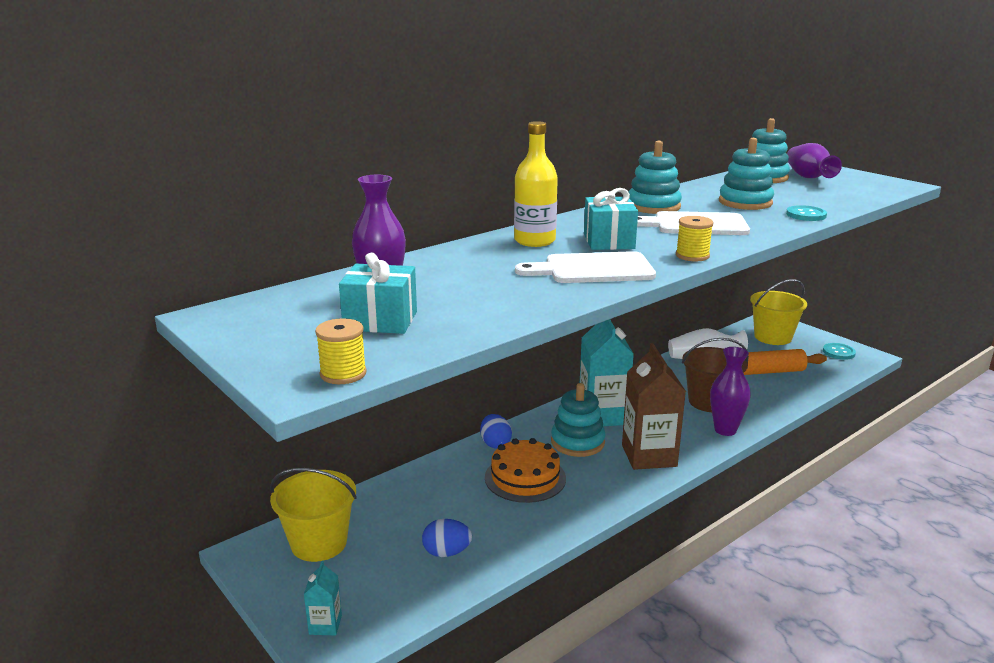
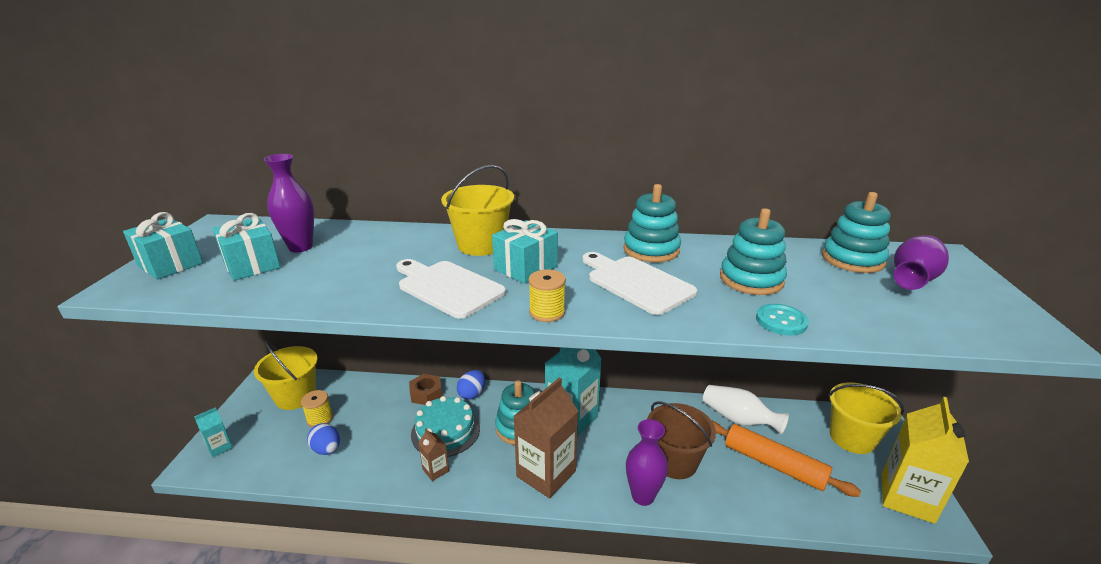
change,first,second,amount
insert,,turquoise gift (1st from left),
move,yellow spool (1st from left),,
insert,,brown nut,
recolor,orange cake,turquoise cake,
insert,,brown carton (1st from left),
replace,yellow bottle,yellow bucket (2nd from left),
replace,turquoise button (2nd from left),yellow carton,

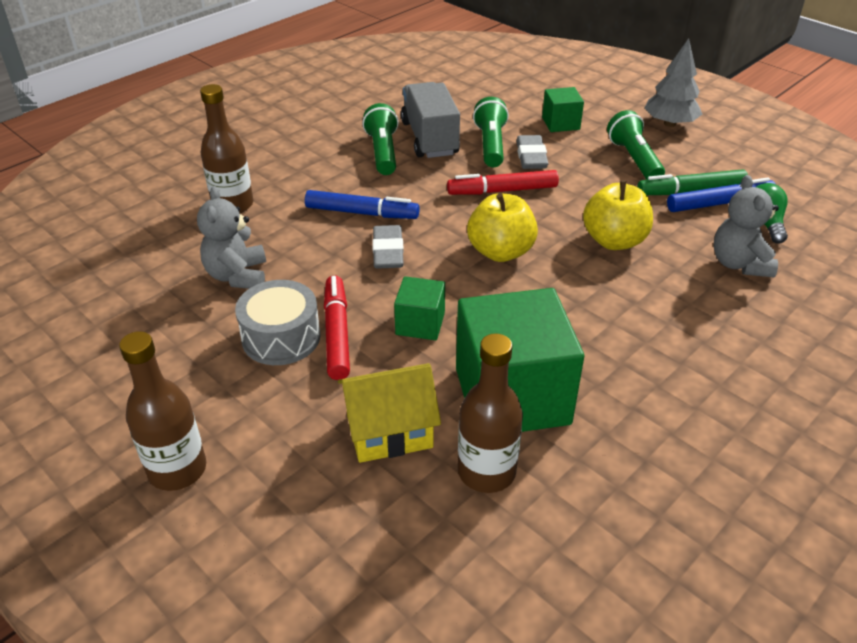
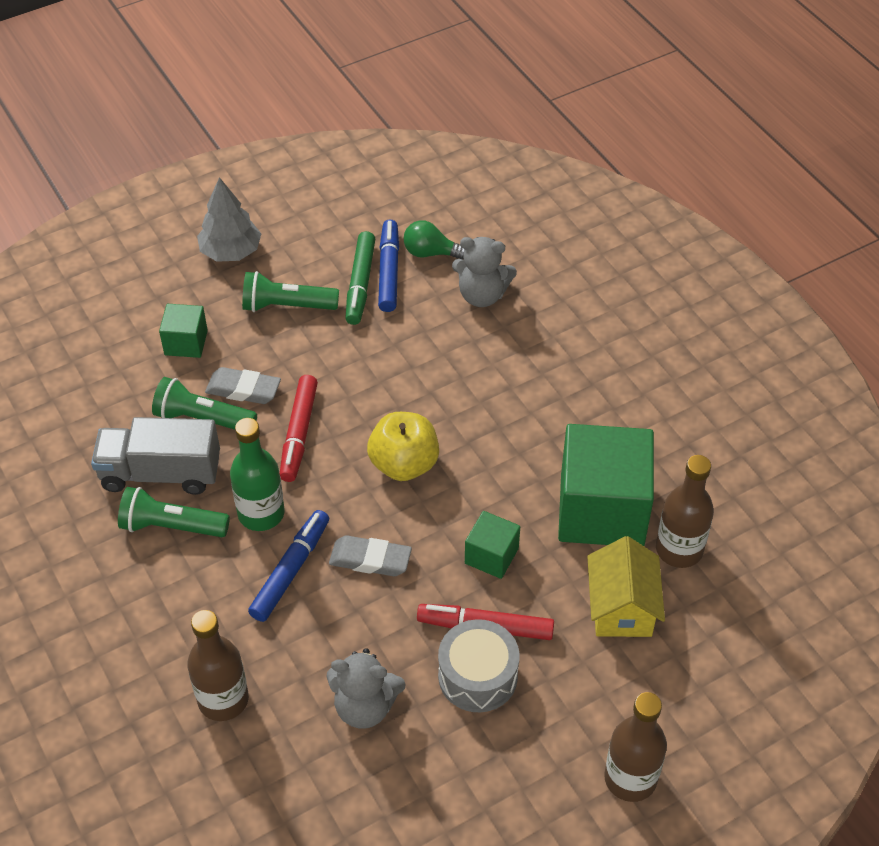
change,first,second,amount
insert,,green bottle,
delete,yellow apple (2nd from left),,

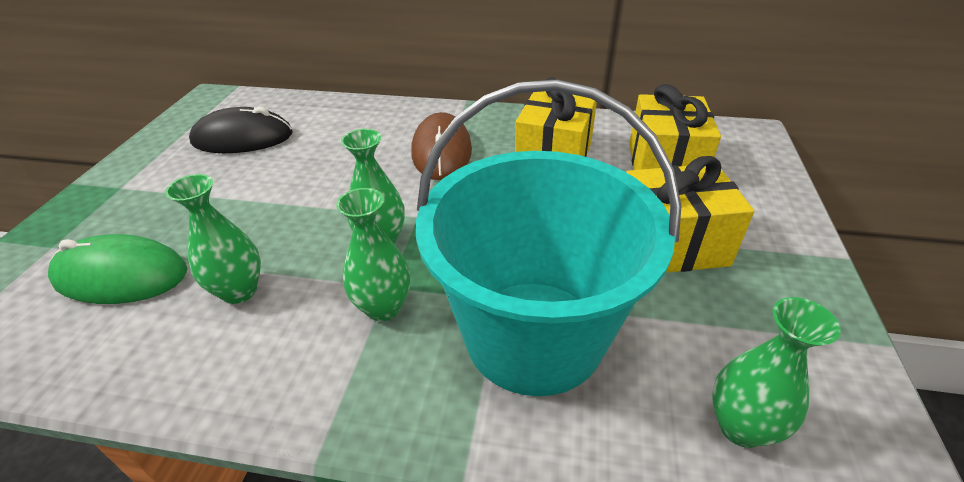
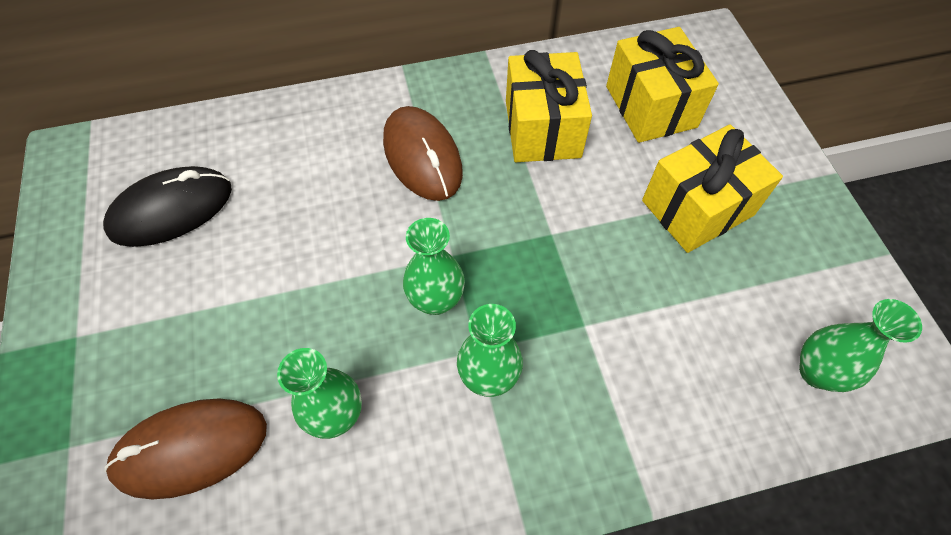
change,first,second,amount
recolor,green mouse,brown mouse (1st from left),
delete,turquoise bucket,,

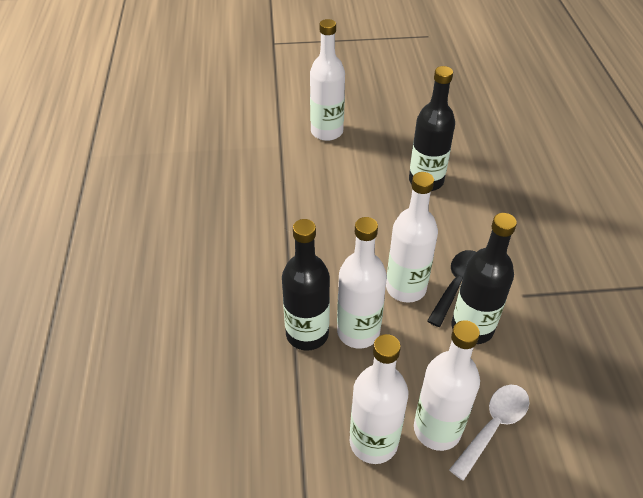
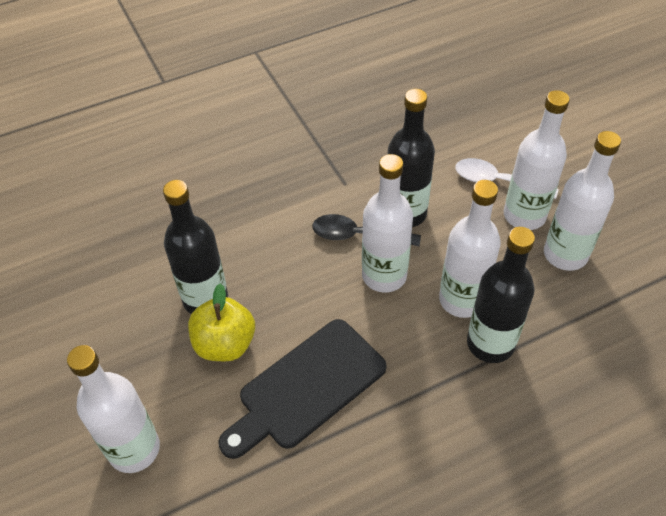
change,first,second,amount
insert,,yellow apple,
insert,,black cutting board,

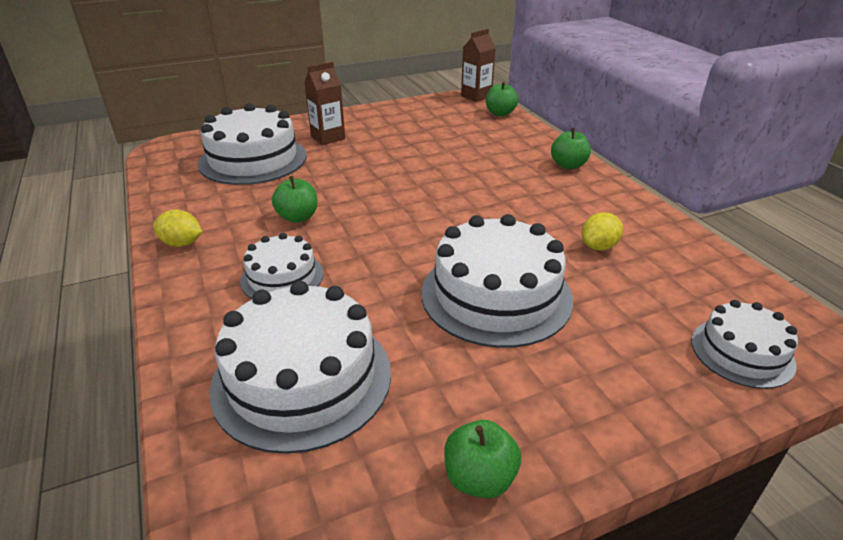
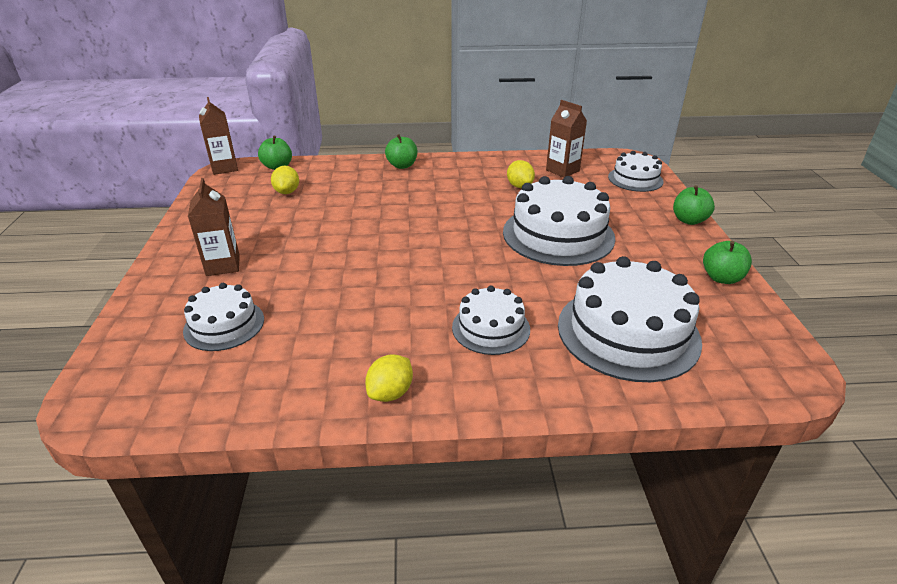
change,first,second,amount
resize,white cake (1st from left),,x0.57
insert,,yellow lemon (1st from left),
insert,,brown carton (3rd from left),
move,green apple (1st from left in the first image),green apple (3rd from left),

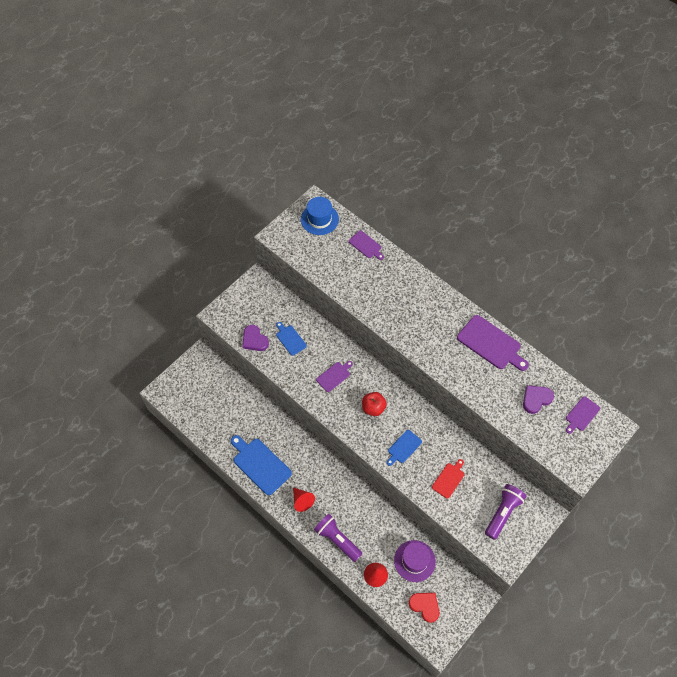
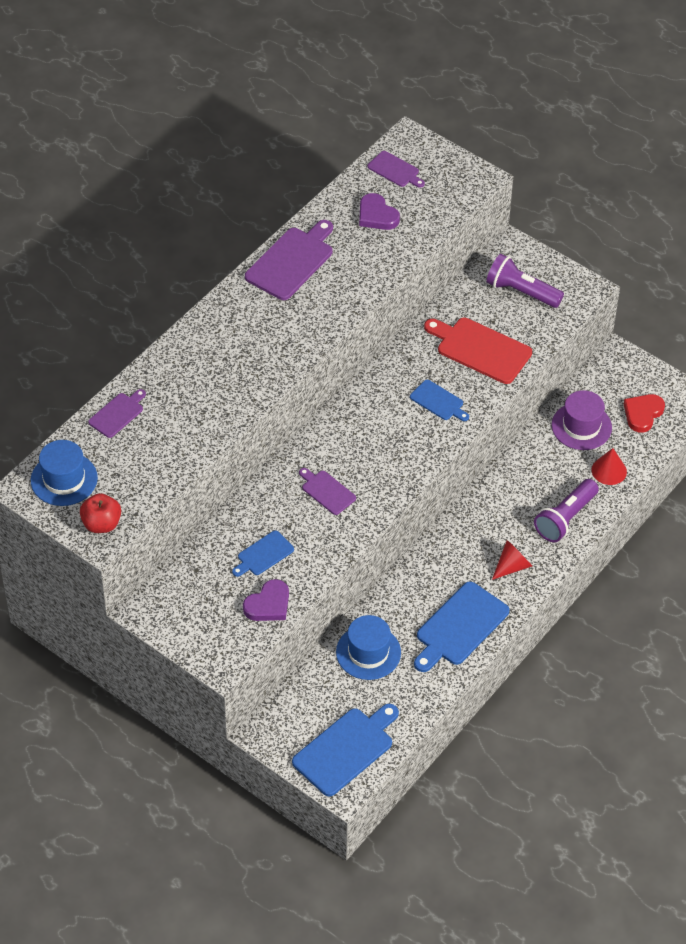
change,first,second,amount
move,red apple,,
insert,,blue cutting board (2nd from left),
insert,,blue hat (2nd from left),
resize,red cutting board,,x1.78

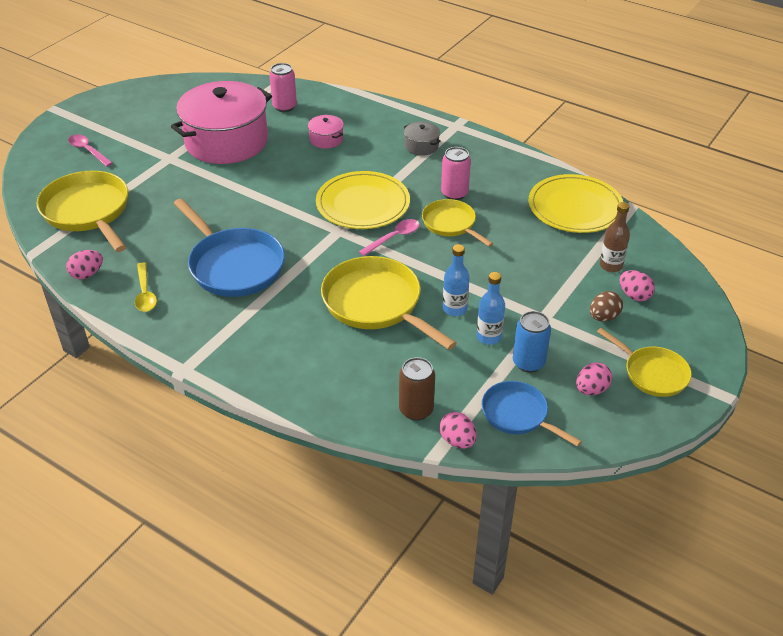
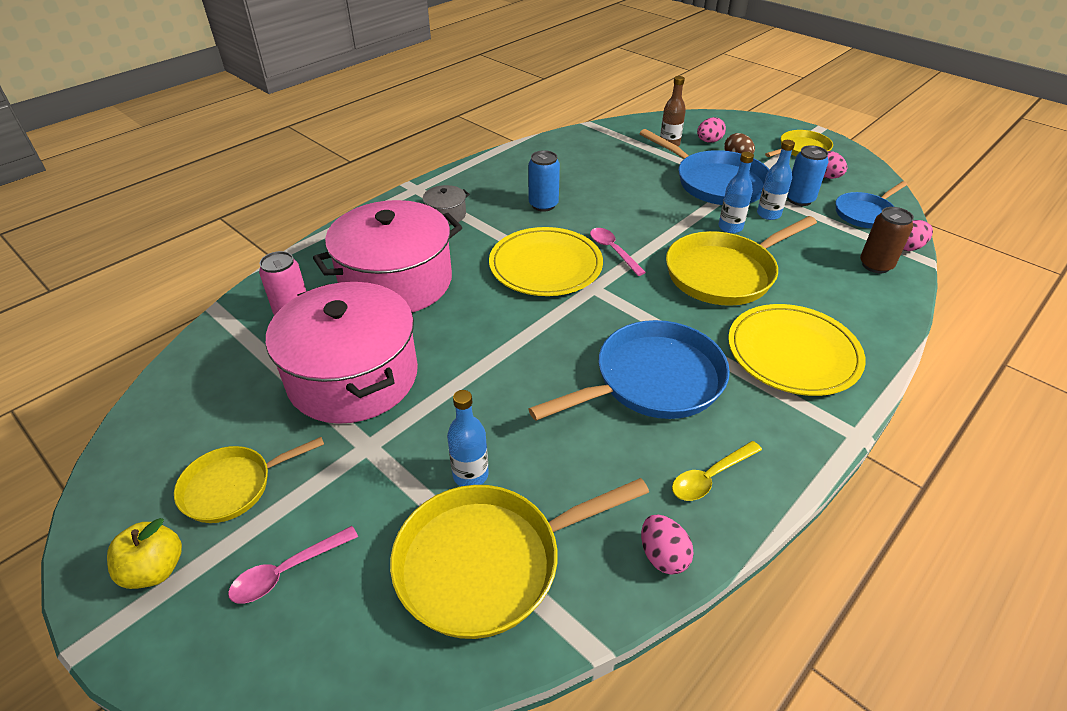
change,first,second,amount
insert,,yellow apple,
move,yellow pan (3rd from left in the first image),yellow pan (1st from left),
resize,pink pot (2nd from left),,x2.45
insert,,blue bottle (1st from left),
recolor,pink can (2nd from left),blue can (1st from left),
insert,,blue pan (2nd from left),
rotate,yellow spoon,,150 degrees clockwise
move,yellow plate (2nd from left),,

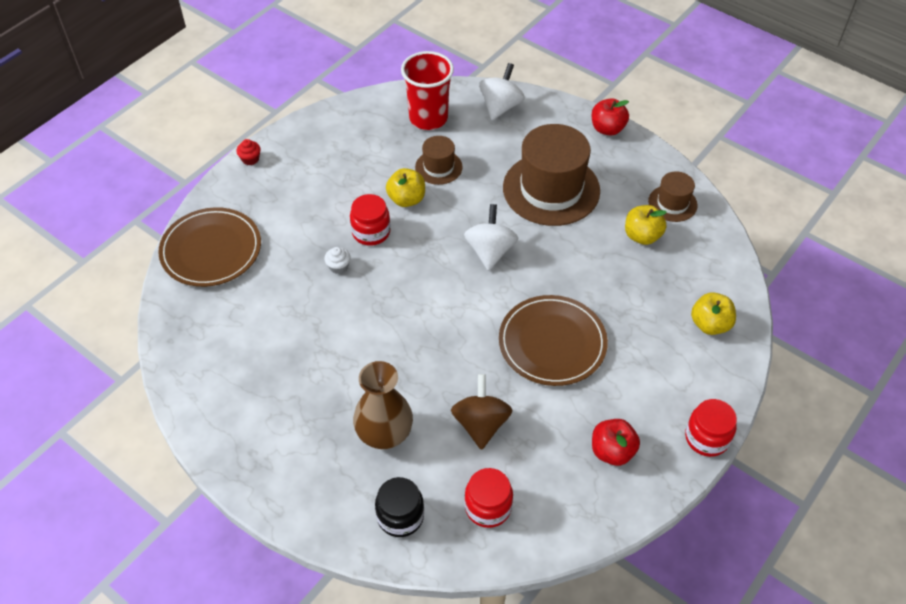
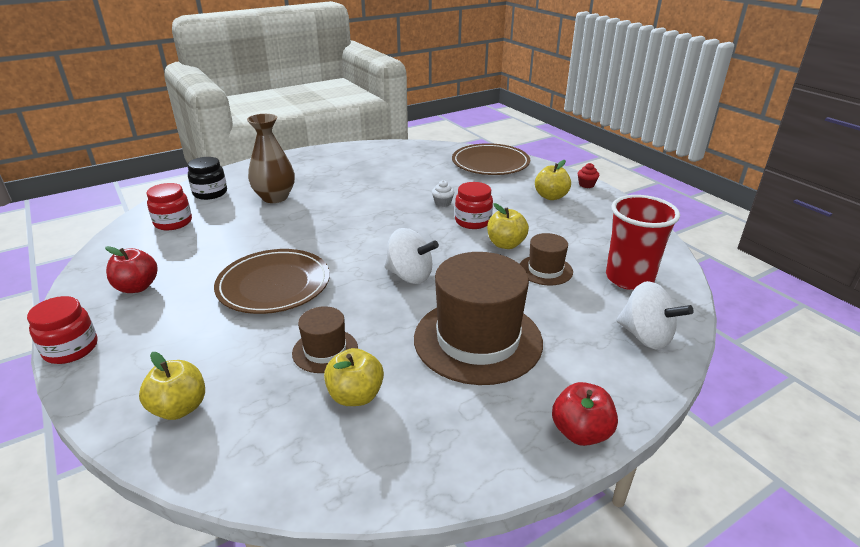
change,first,second,amount
move,brown hat (3rd from left in the first image),brown hat (1st from left),
insert,,yellow apple (4th from left),
delete,brown spinning top,,

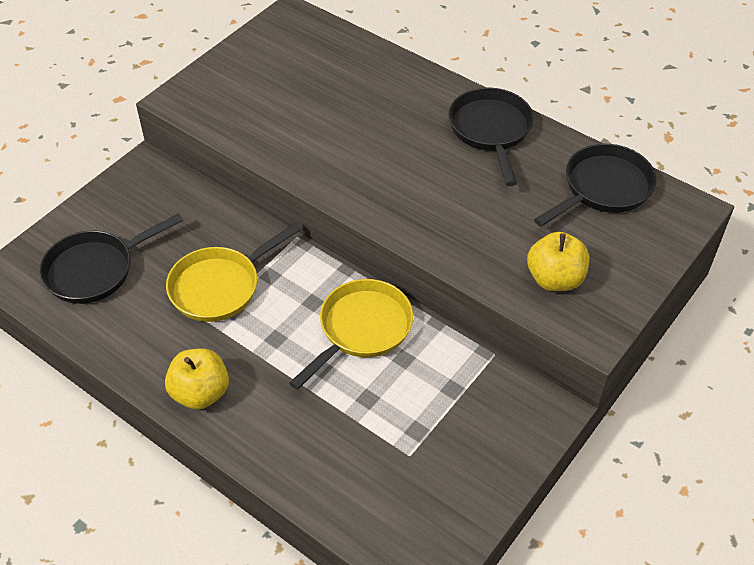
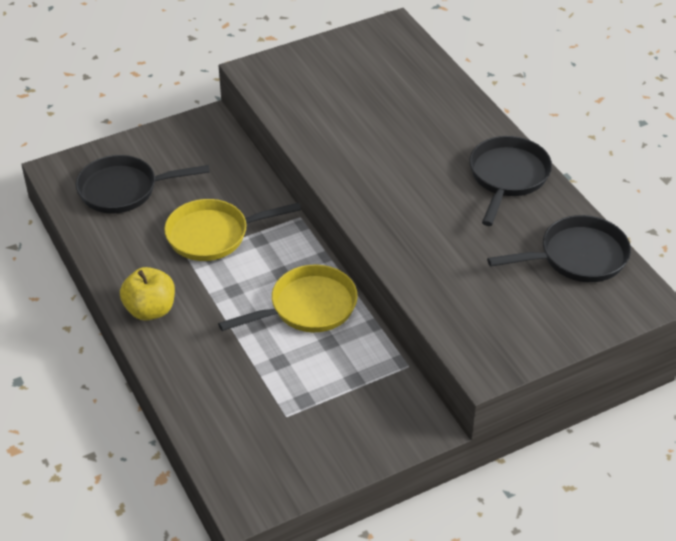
change,first,second,amount
delete,yellow apple (2nd from left),,

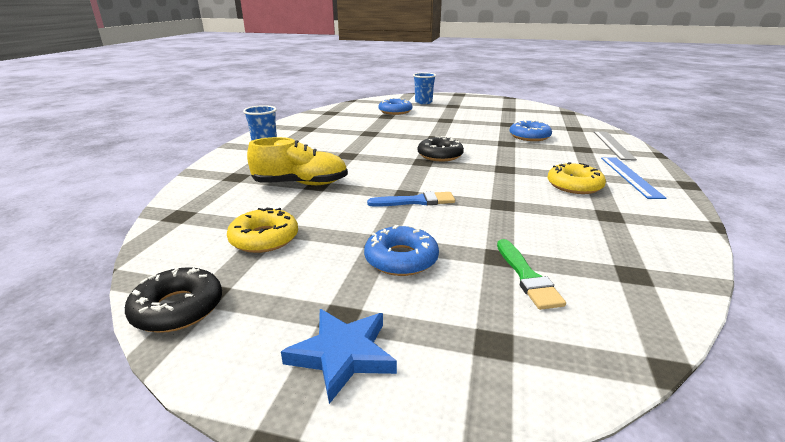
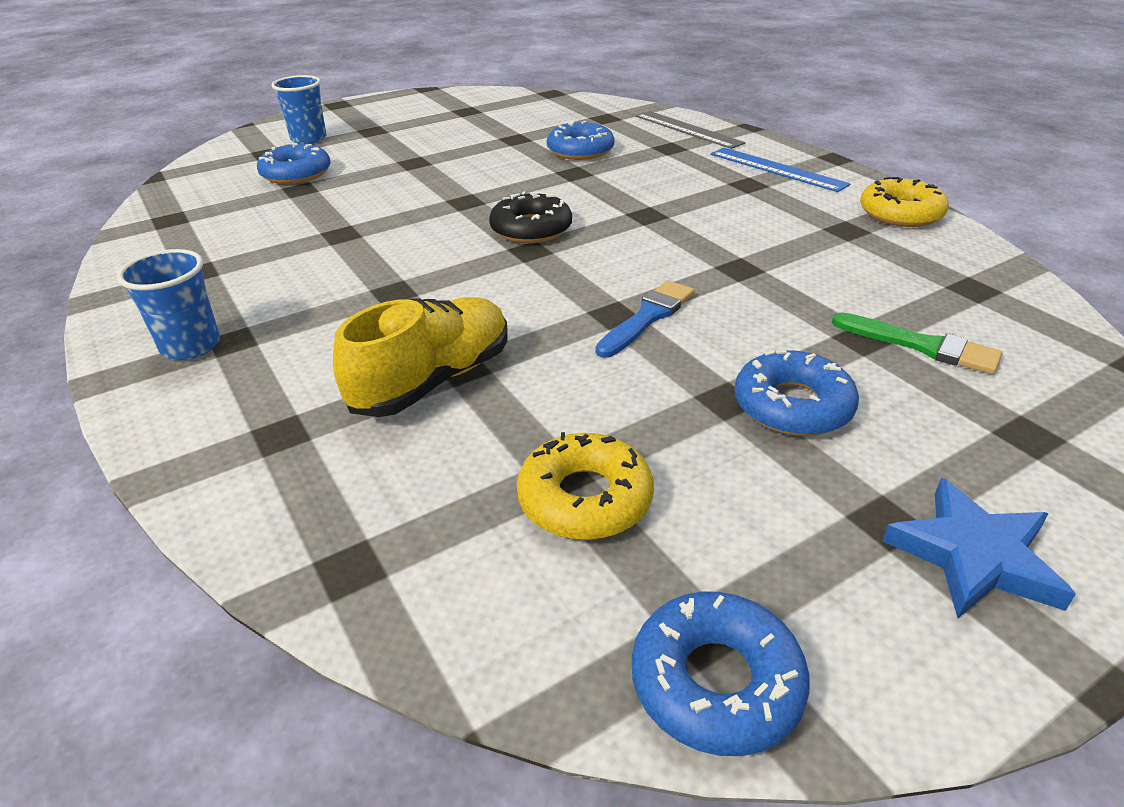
change,first,second,amount
recolor,black donut (1st from left),blue donut (3rd from left),
move,yellow donut (2nd from left),,

